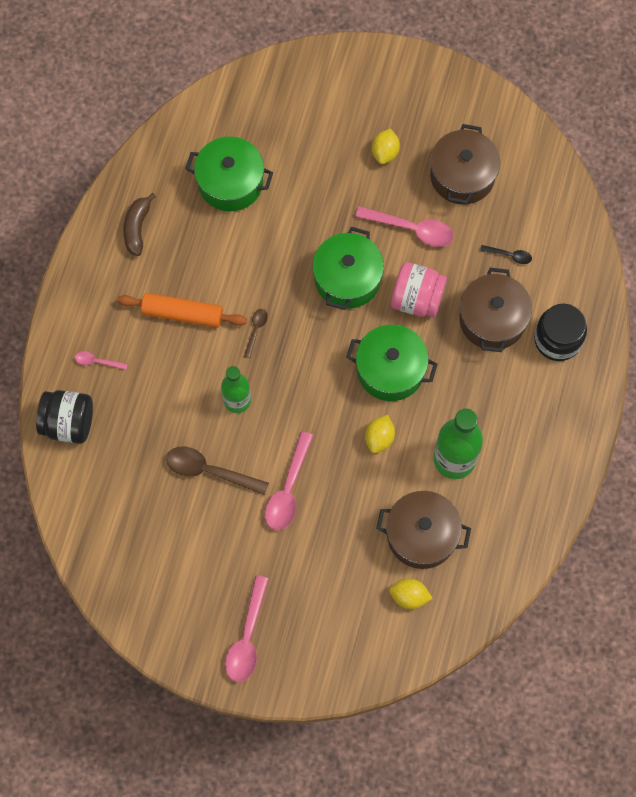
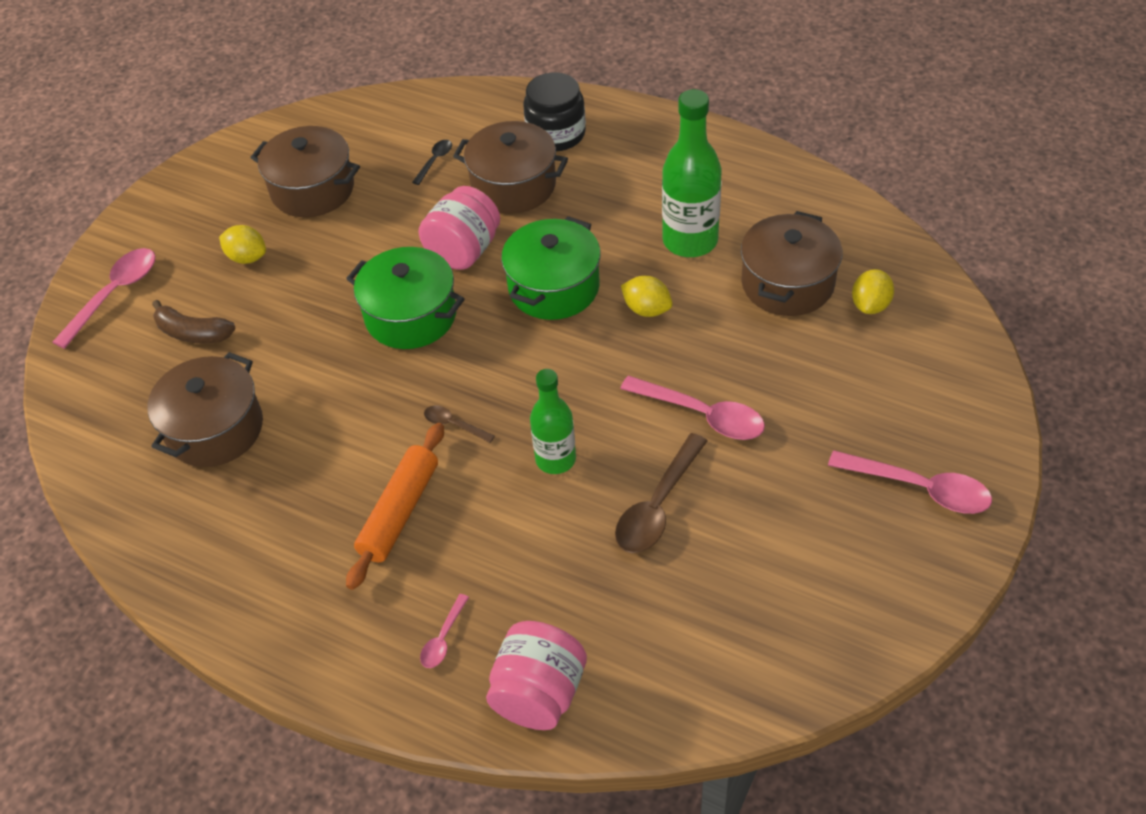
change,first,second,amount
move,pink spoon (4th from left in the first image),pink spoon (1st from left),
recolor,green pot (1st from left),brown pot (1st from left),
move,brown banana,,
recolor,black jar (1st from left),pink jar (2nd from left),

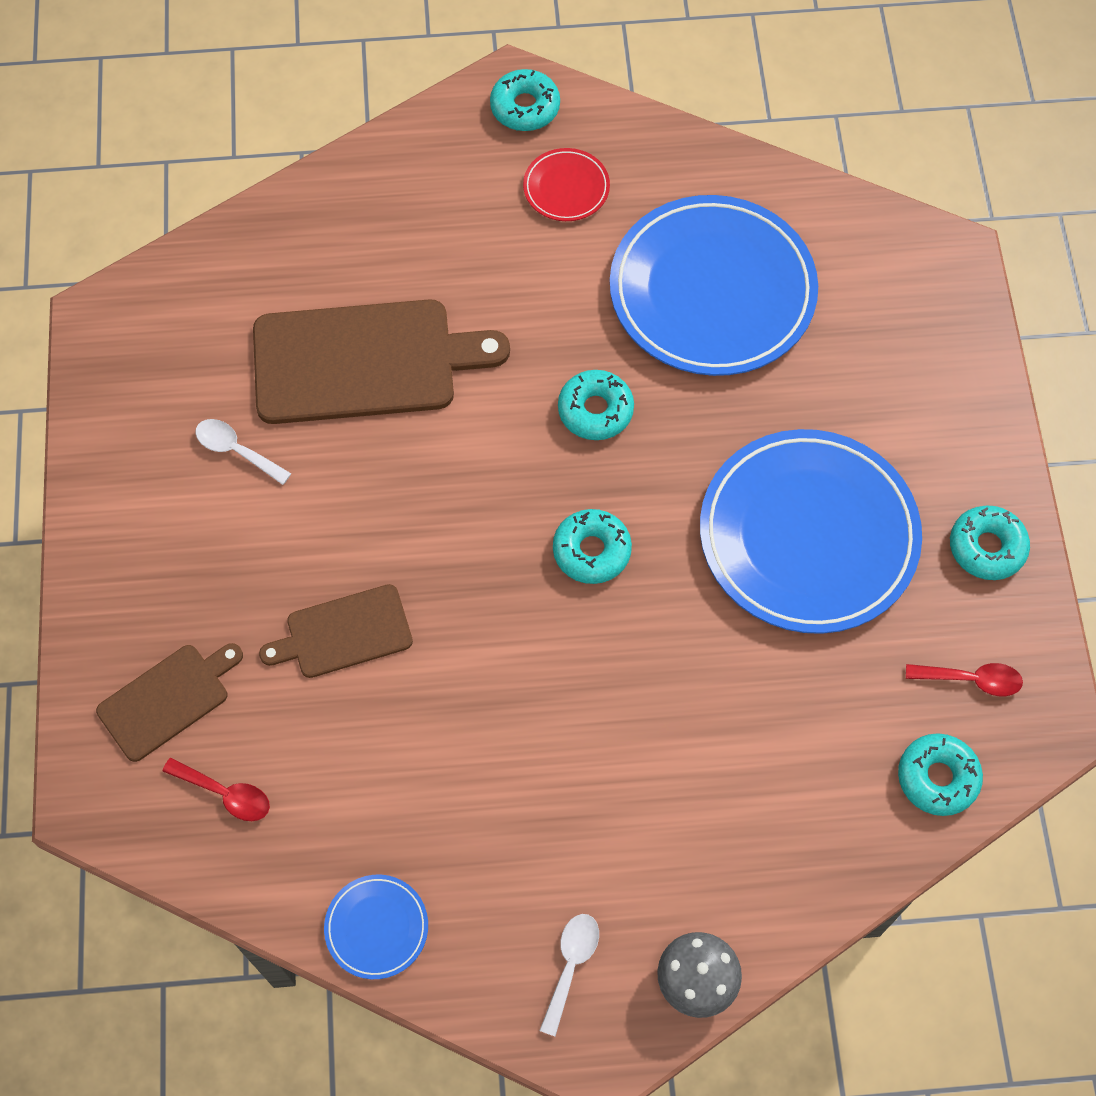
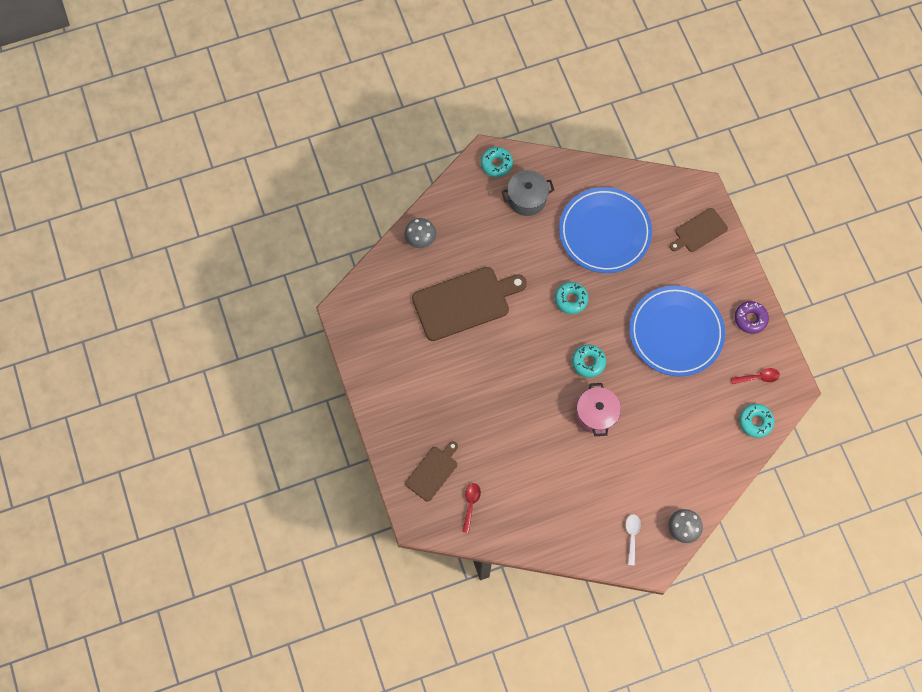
change,first,second,amount
insert,,grey mushroom (1st from left),
rotate,red spoon (1st from left),,90 degrees counterclockwise
replace,red plate,grey pot,
insert,,pink pot,
move,brown cutting board (2nd from left in the first image),brown cutting board (3rd from left),
recolor,turquoise donut (5th from left),purple donut,
delete,white spoon (1st from left),,
delete,blue plate (1st from left),,

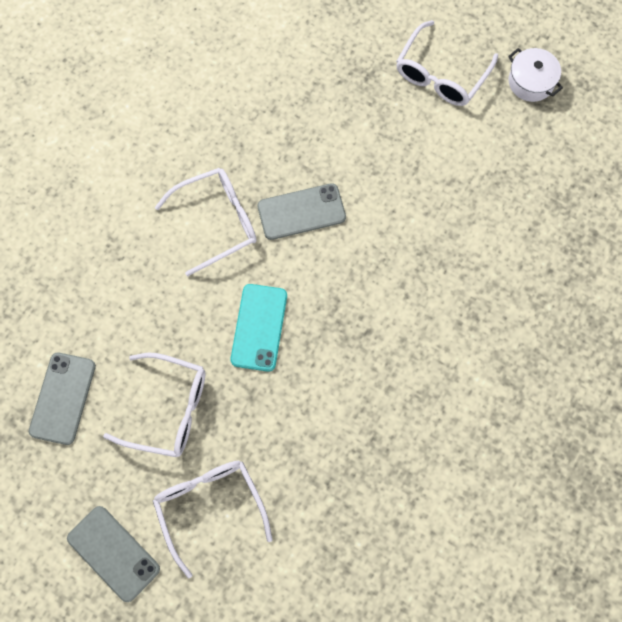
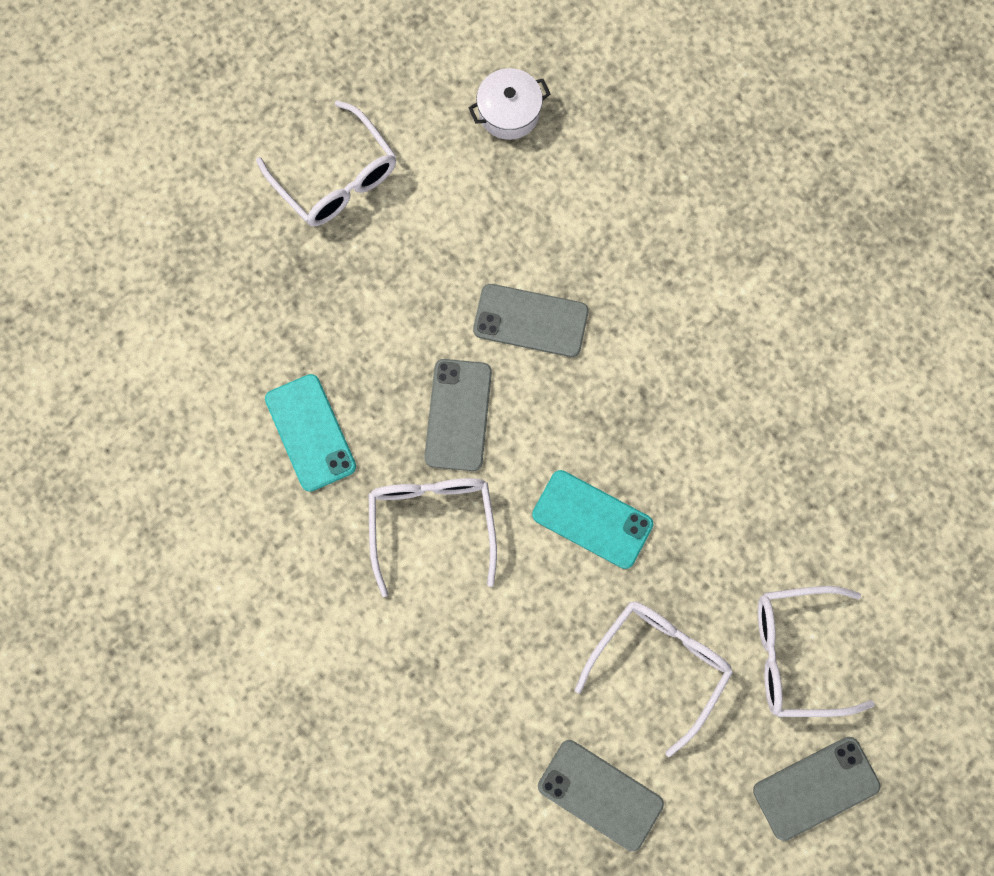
change,first,second,amount
insert,,turquoise phone (1st from left),
move,white pot,,
insert,,grey phone (2nd from left),

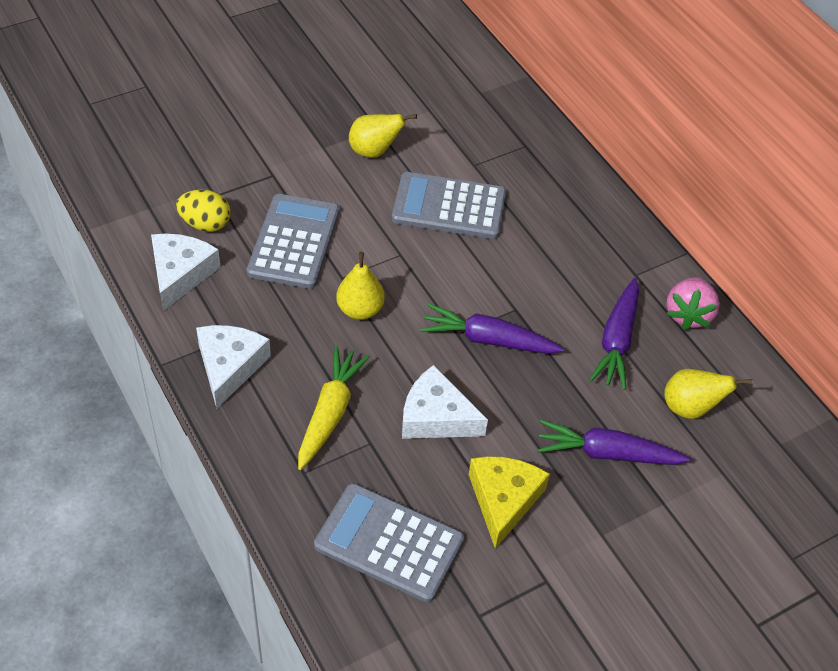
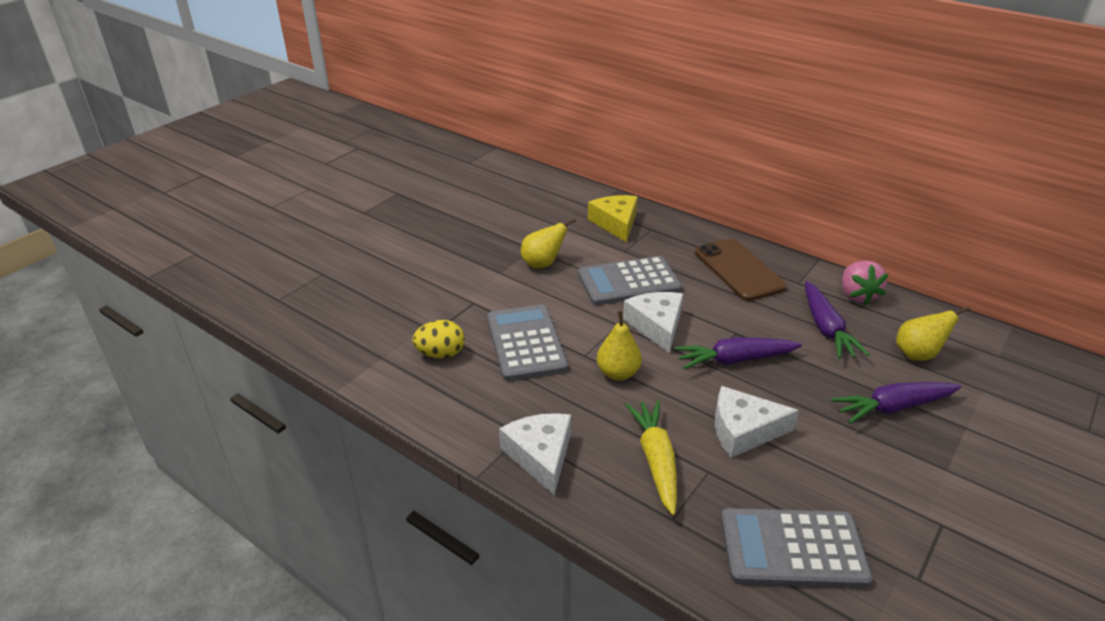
change,first,second,amount
move,yellow cheese,,
move,white cheese (1st from left in the first image),white cheese (2nd from left),
insert,,brown phone,

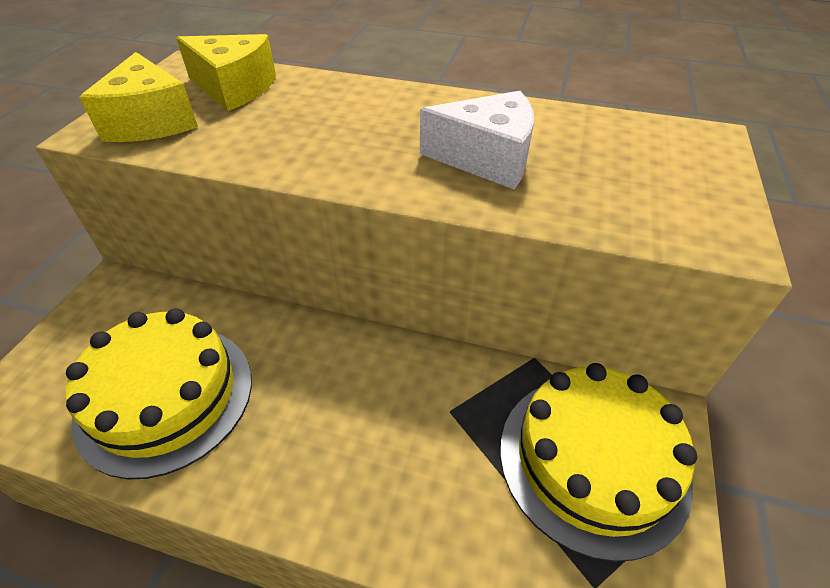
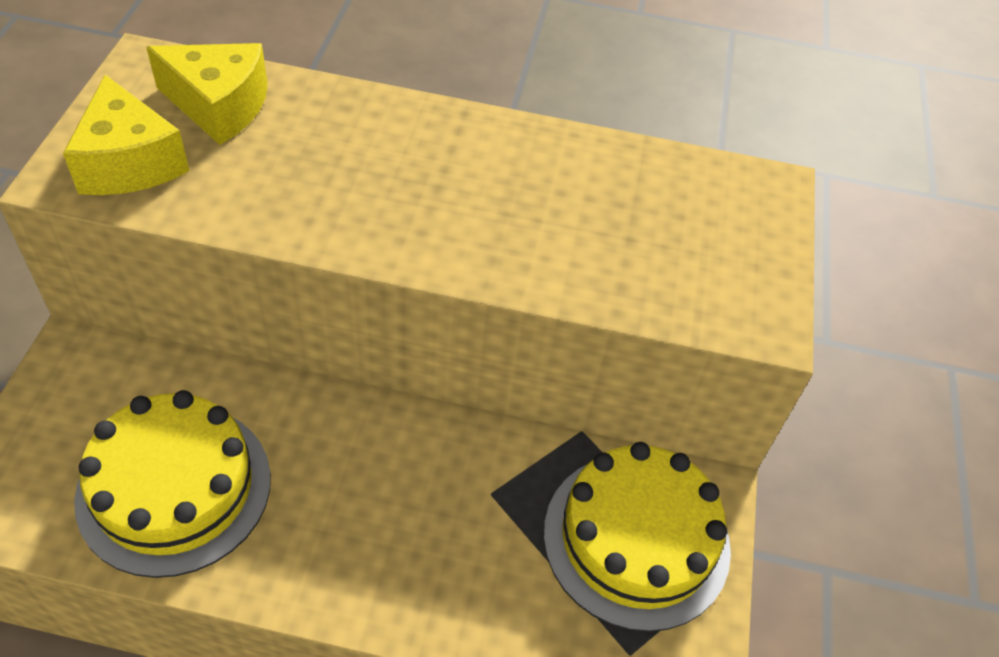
change,first,second,amount
delete,white cheese,,

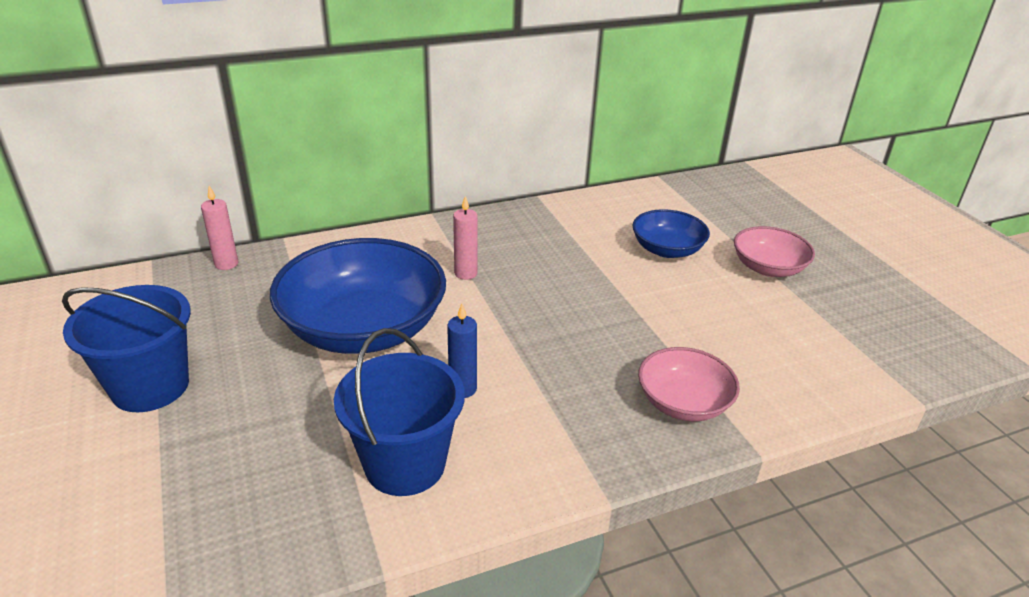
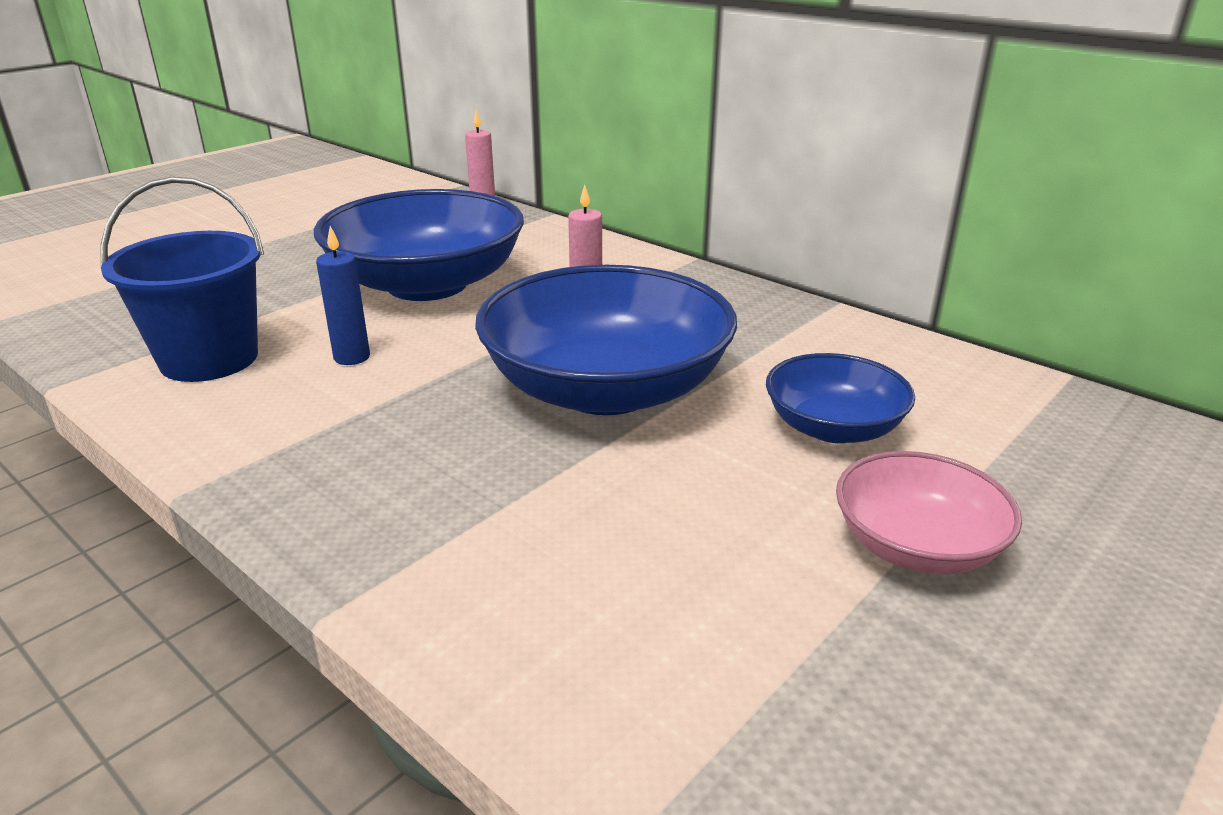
change,first,second,amount
insert,,blue bowl (2nd from left),
delete,blue bucket (1st from left),,
delete,pink bowl (1st from left),,

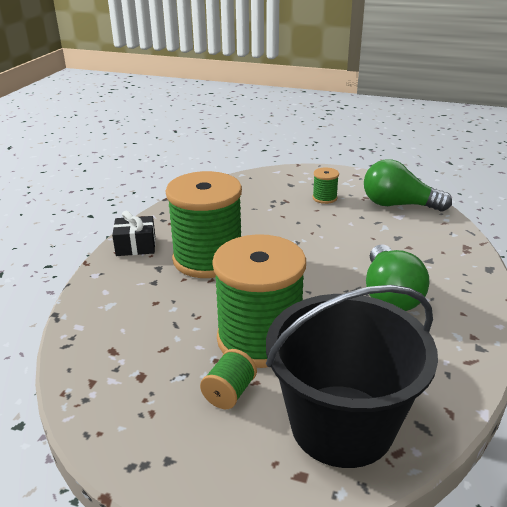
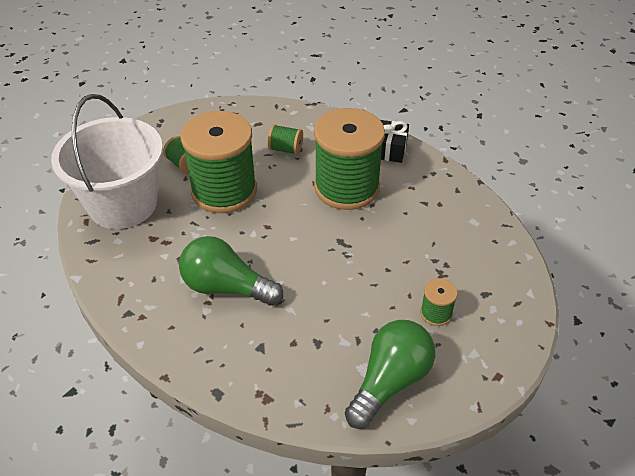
change,first,second,amount
recolor,black bucket,white bucket,
insert,,green spool (3rd from left),

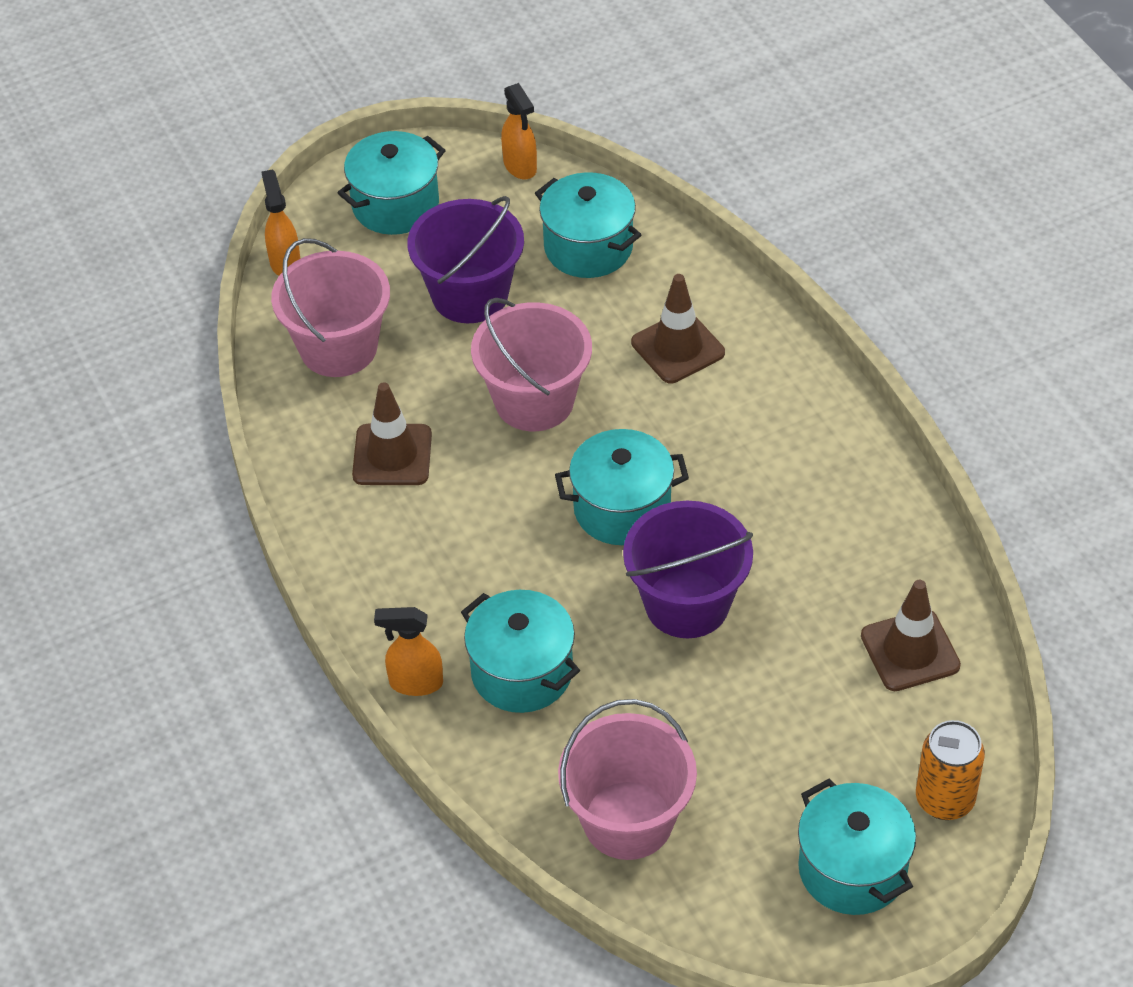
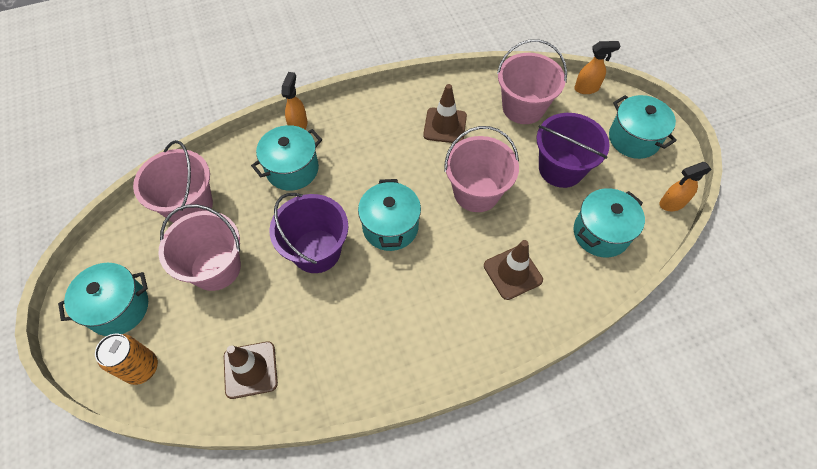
change,first,second,amount
insert,,pink bucket (2nd from left),

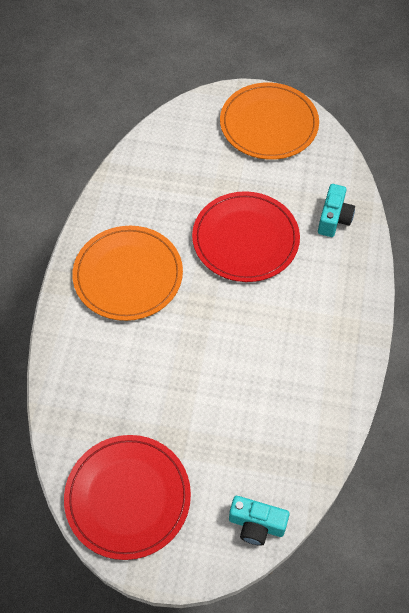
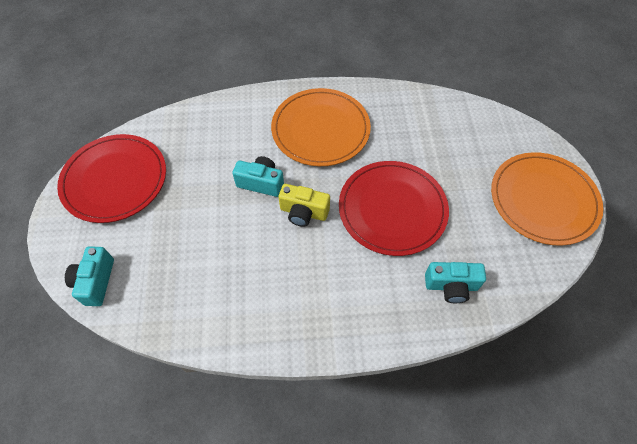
change,first,second,amount
insert,,turquoise camera (2nd from left),
insert,,yellow camera,

